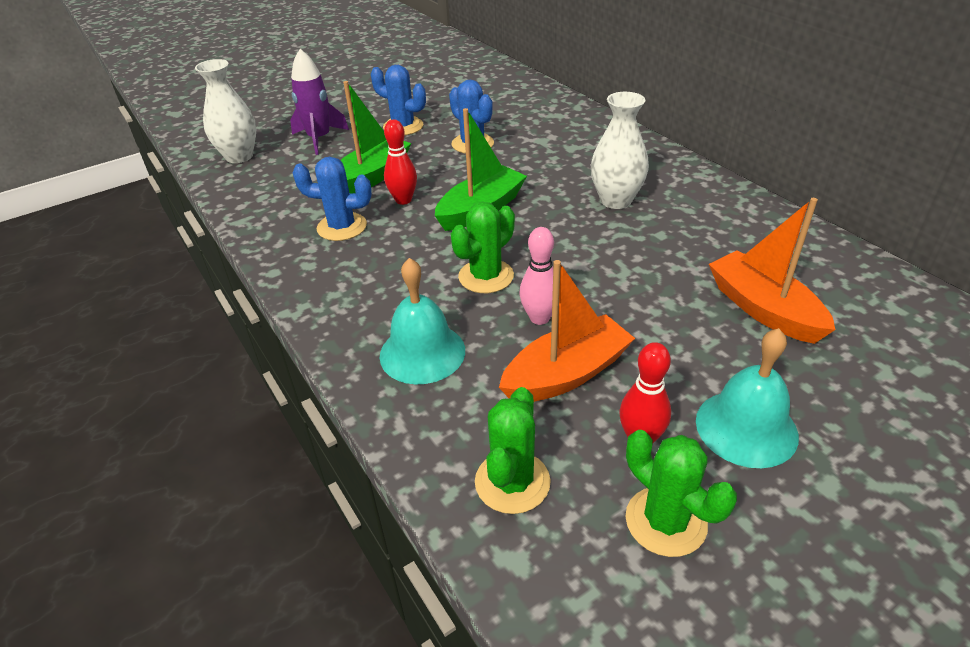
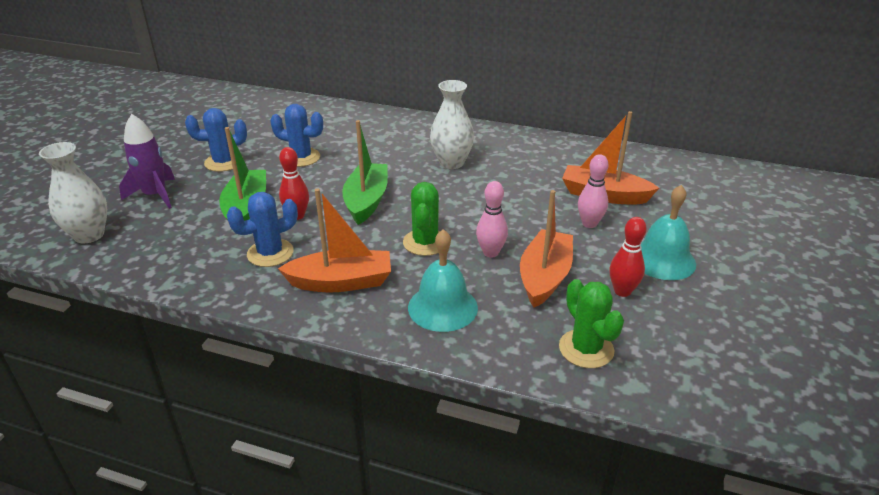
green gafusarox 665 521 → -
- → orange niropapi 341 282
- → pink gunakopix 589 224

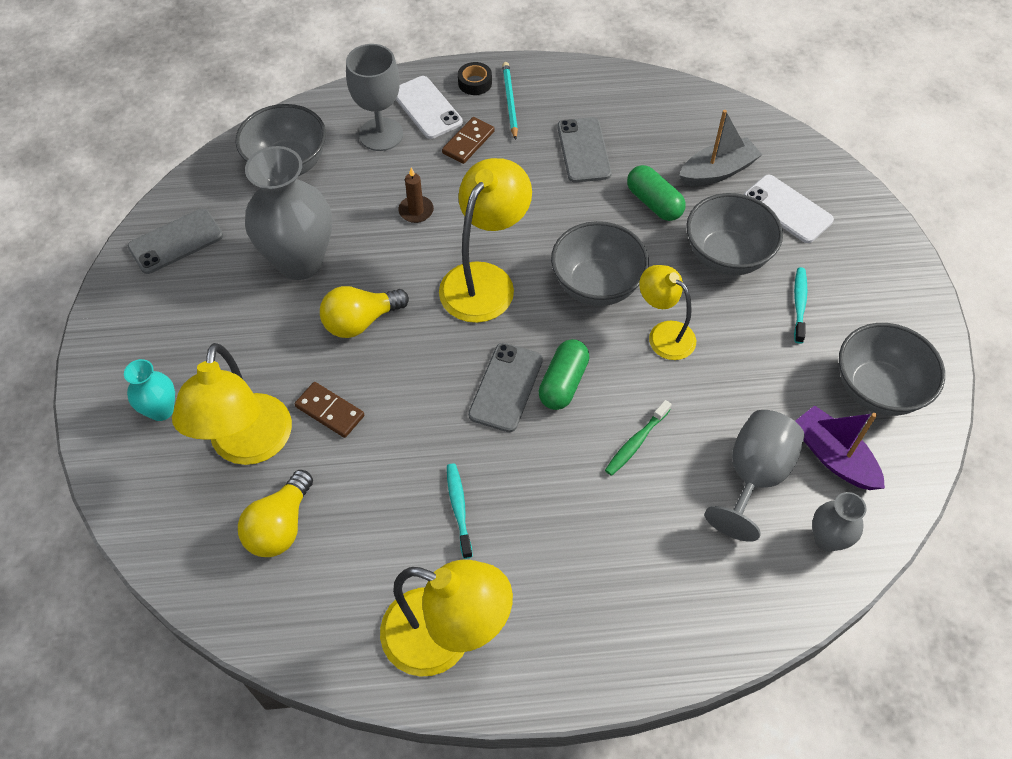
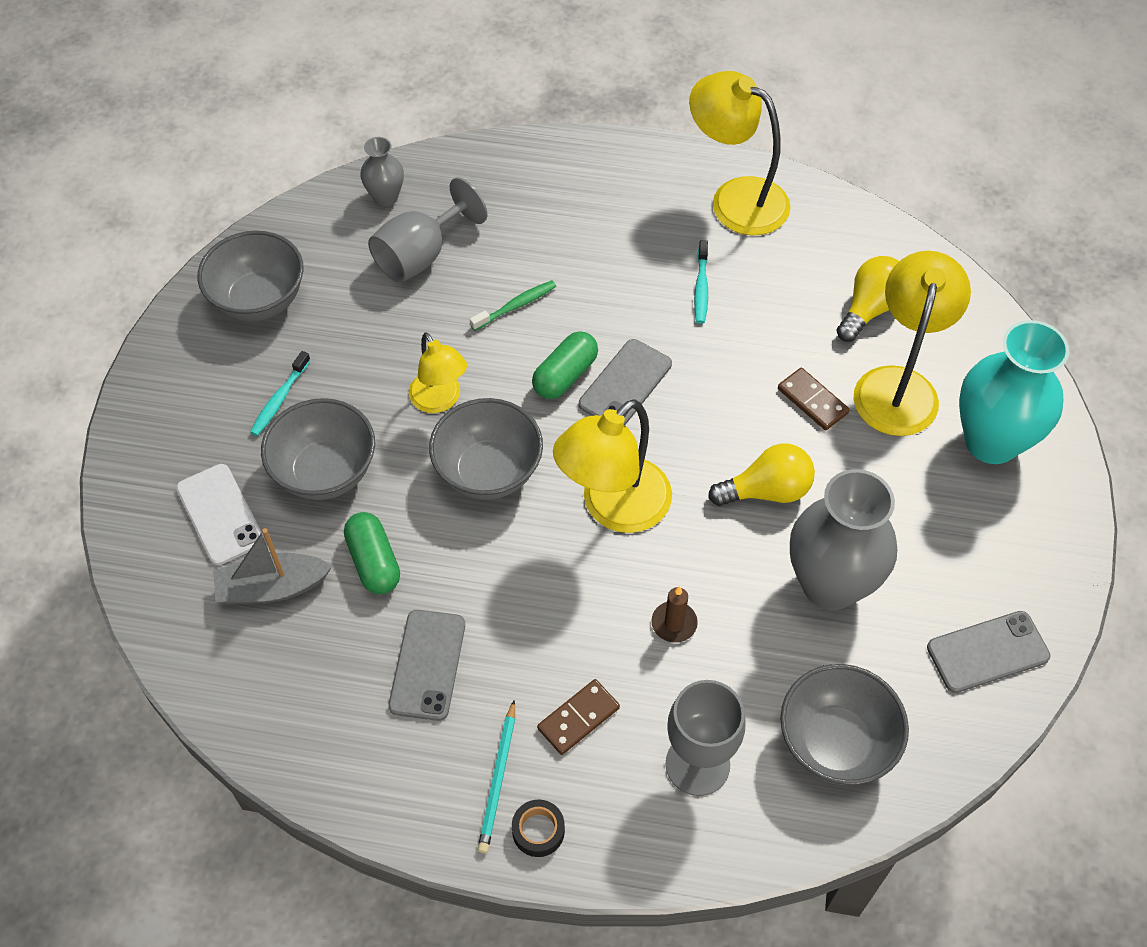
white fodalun 426 108 → -
purple niropapi 833 456 → -
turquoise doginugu 161 410 → turquoise doginugu 991 441, x2.02

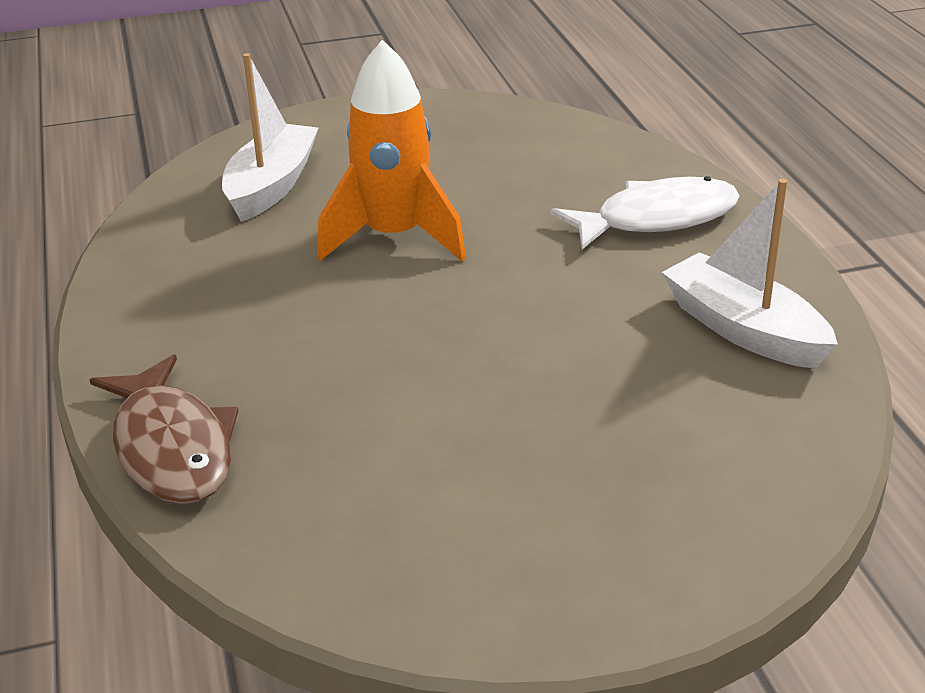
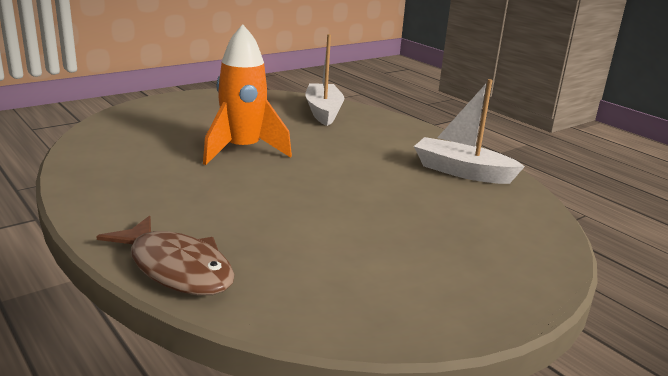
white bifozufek 656 219 → -
white niropapi 271 186 → white niropapi 323 112, shifted

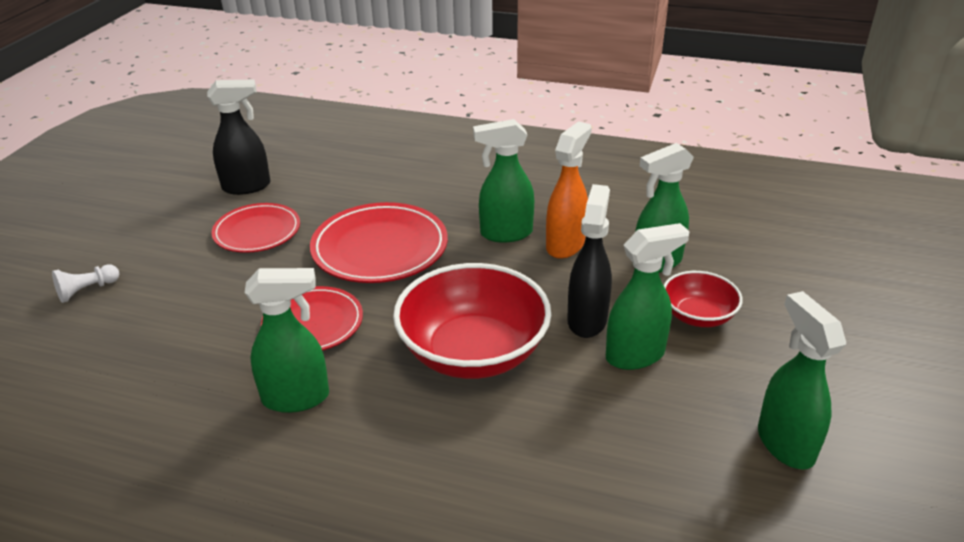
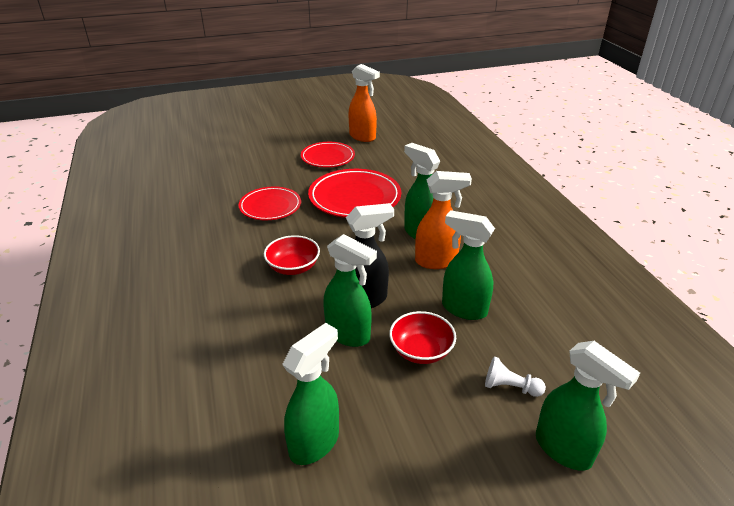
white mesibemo 87 290 → white mesibemo 510 387, shifted
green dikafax 297 398 → green dikafax 564 450, shifted
black dikafax 247 186 → orange dikafax 363 137
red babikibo 473 352 → red babikibo 293 267, x0.53

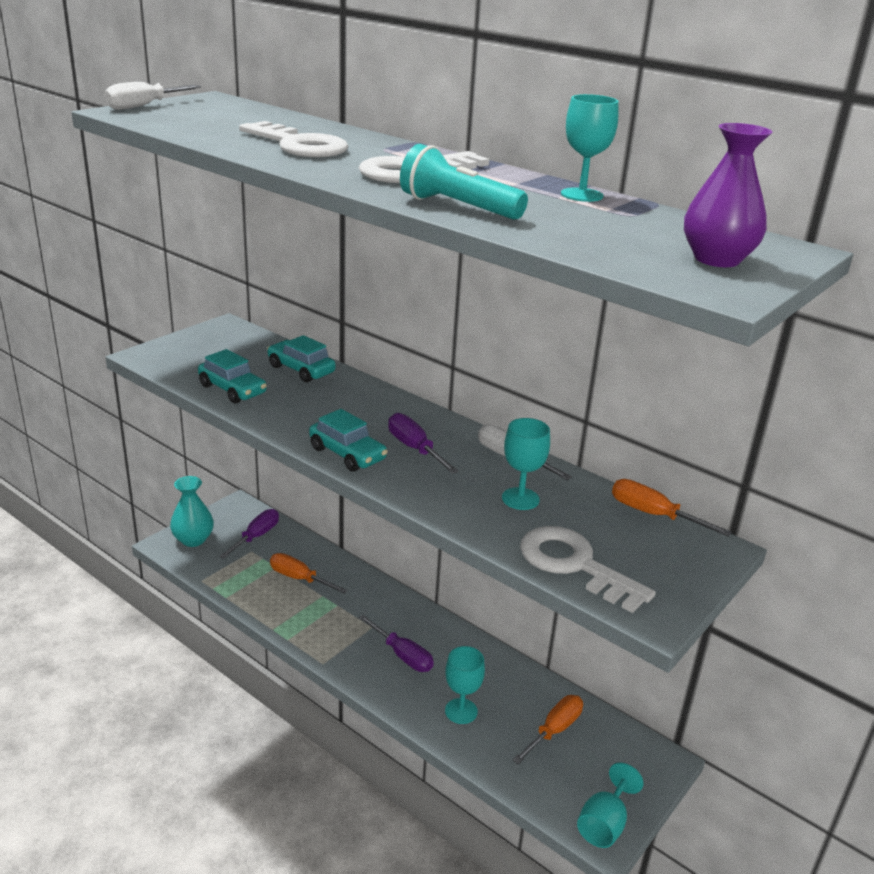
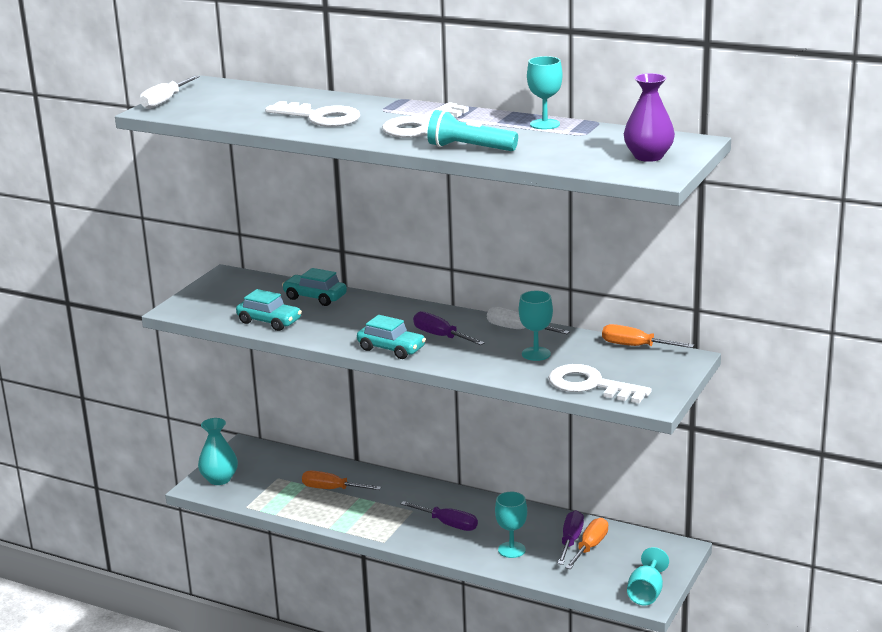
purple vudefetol 256 536 → purple vudefetol 570 540, shifted

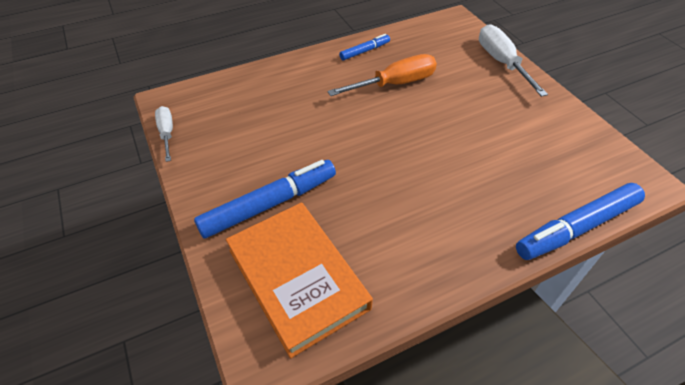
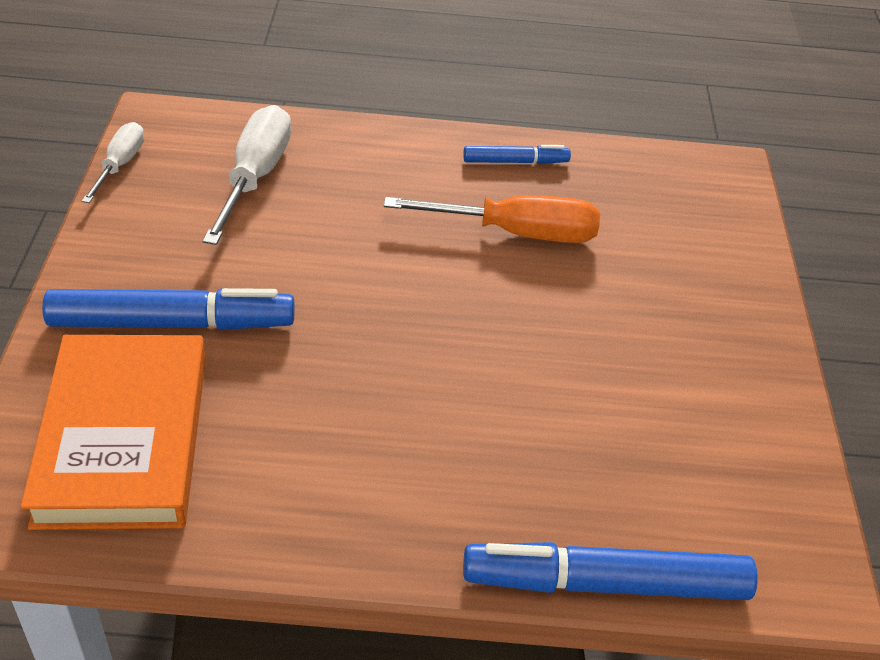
white vudefetol 501 62 → white vudefetol 255 176, shifted

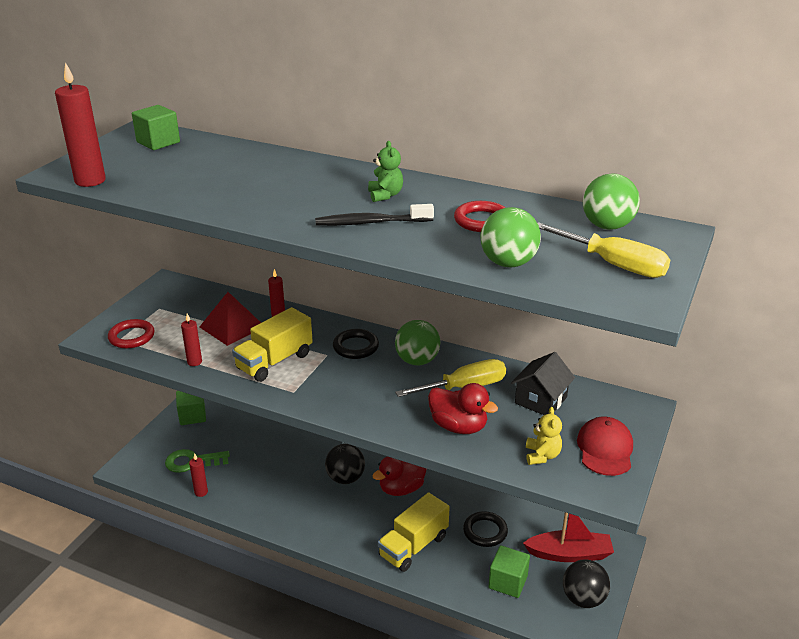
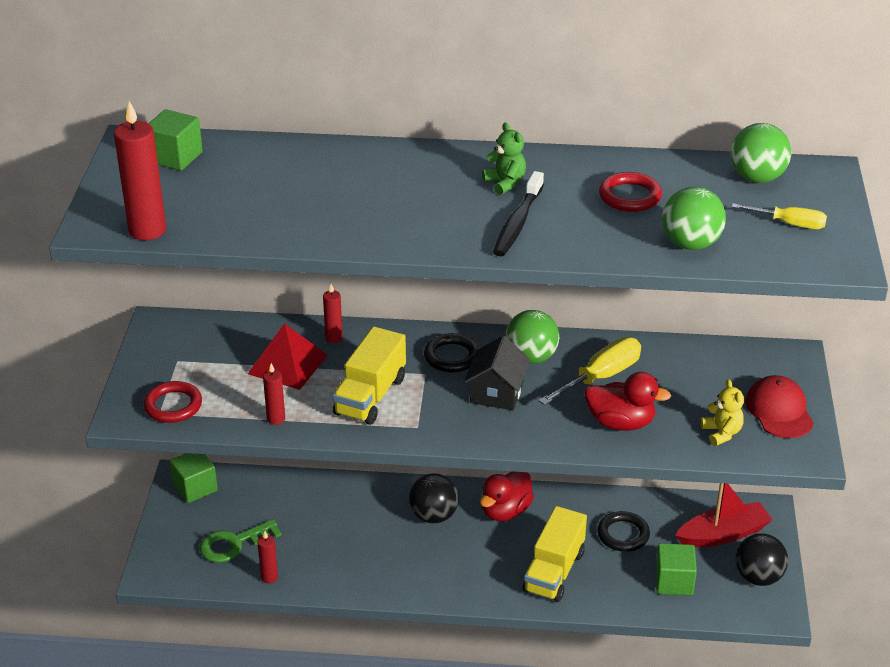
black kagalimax 540 400 → black kagalimax 496 392, shifted
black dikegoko 371 223 → black dikegoko 517 223, 45 degrees counterclockwise
yellow vudefetol 612 264 → yellow vudefetol 789 224, x0.62

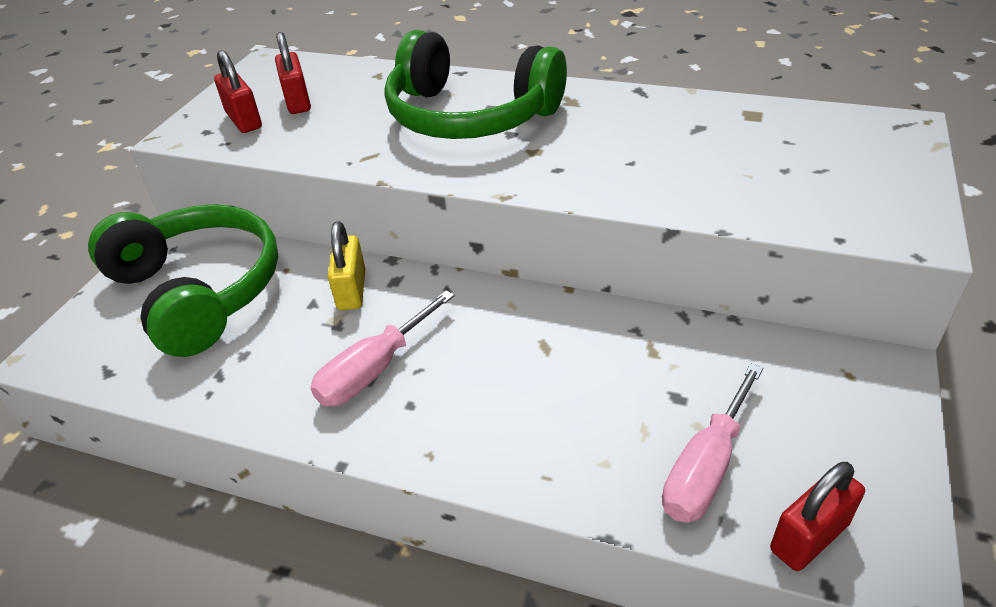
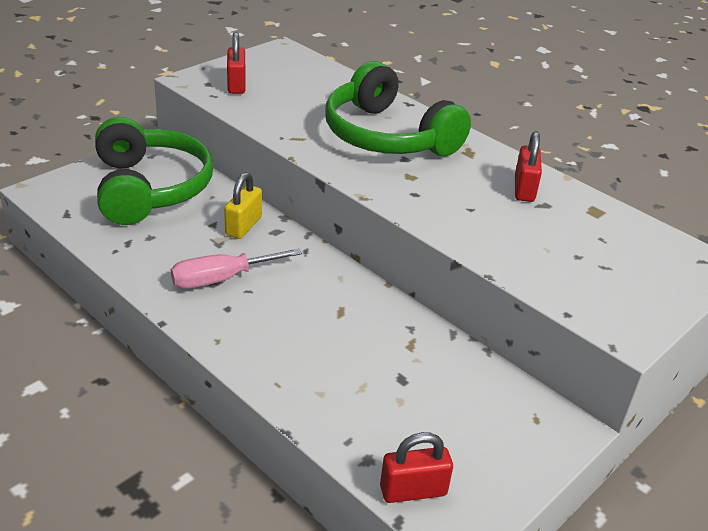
pink vudefetol 705 467 → -
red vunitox 297 102 → red vunitox 524 189, shifted

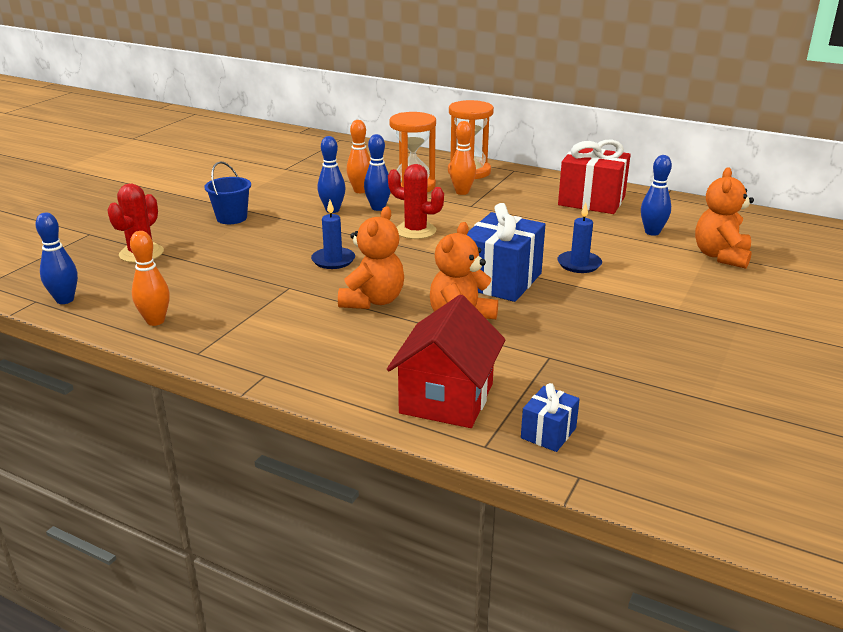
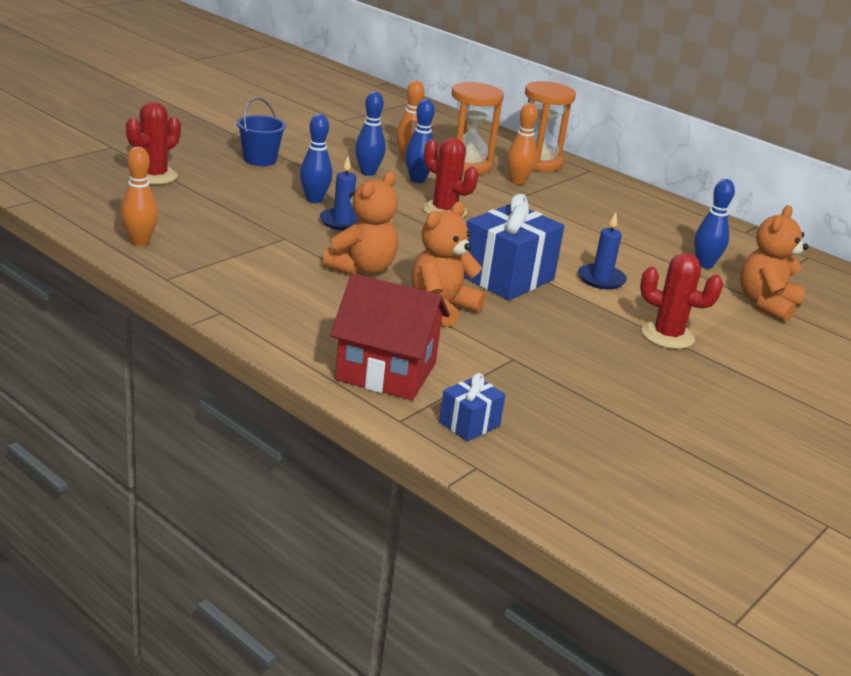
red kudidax 591 201 → -
- → red gafusarox 667 335
blue gunakopix 65 300 → blue gunakopix 314 200, shifted
red kagalimax 446 398 → red kagalimax 386 371, 75 degrees clockwise

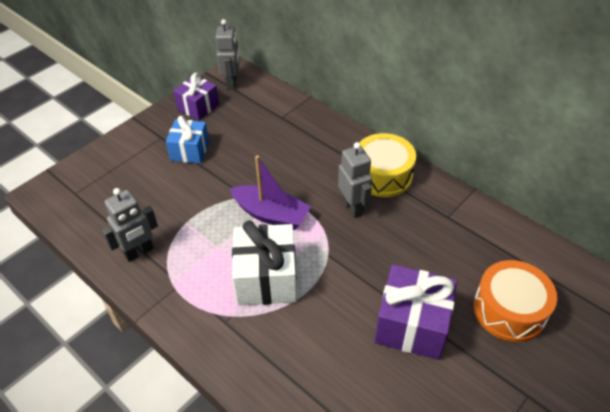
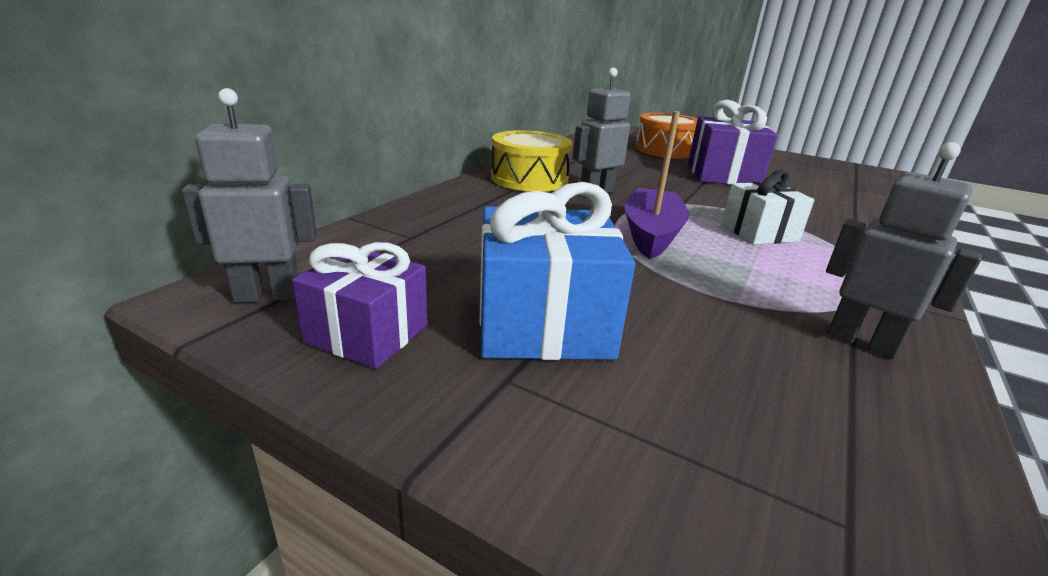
blue kudidax 190 151 → blue kudidax 543 324, x1.53
white kudidax 266 278 → white kudidax 759 232, x0.65

